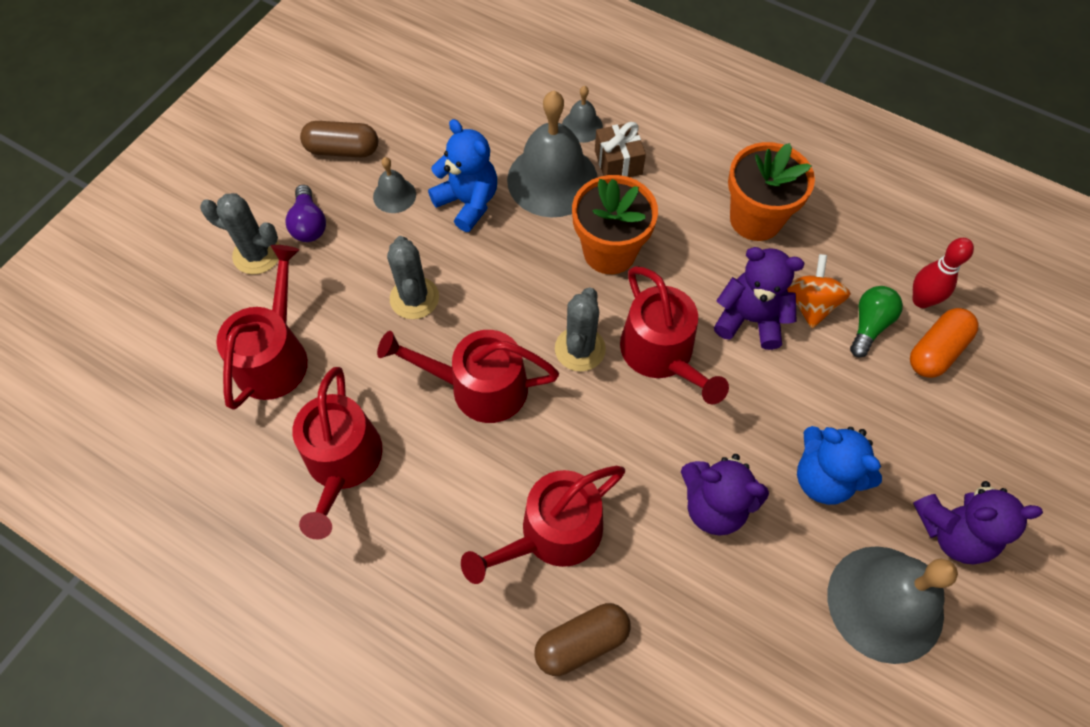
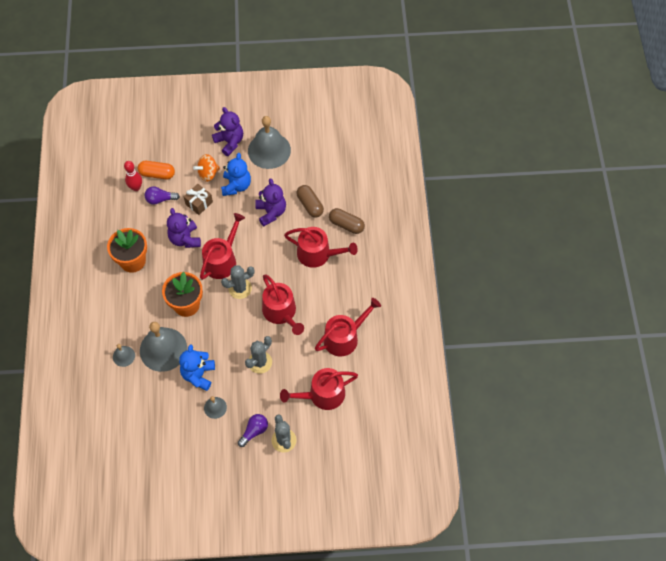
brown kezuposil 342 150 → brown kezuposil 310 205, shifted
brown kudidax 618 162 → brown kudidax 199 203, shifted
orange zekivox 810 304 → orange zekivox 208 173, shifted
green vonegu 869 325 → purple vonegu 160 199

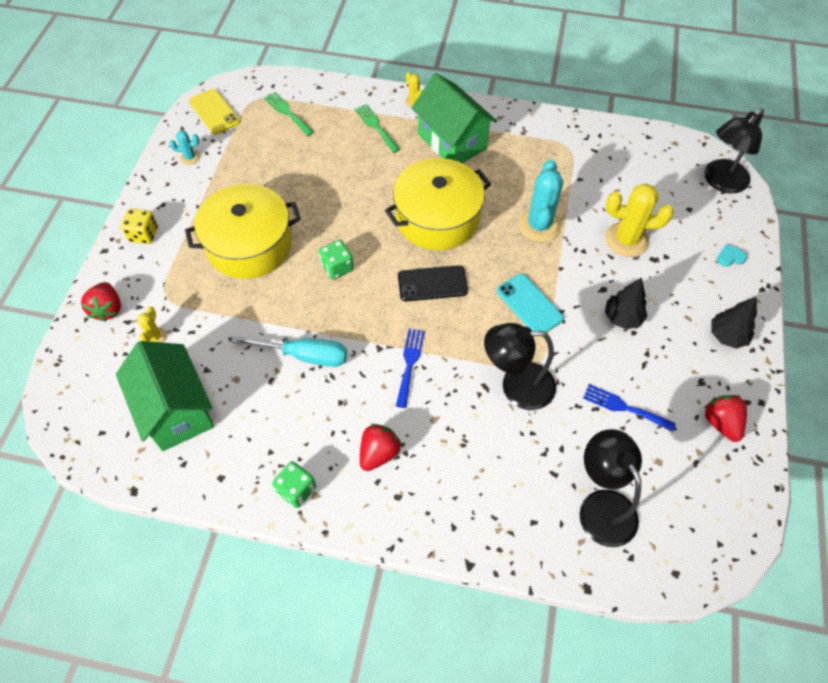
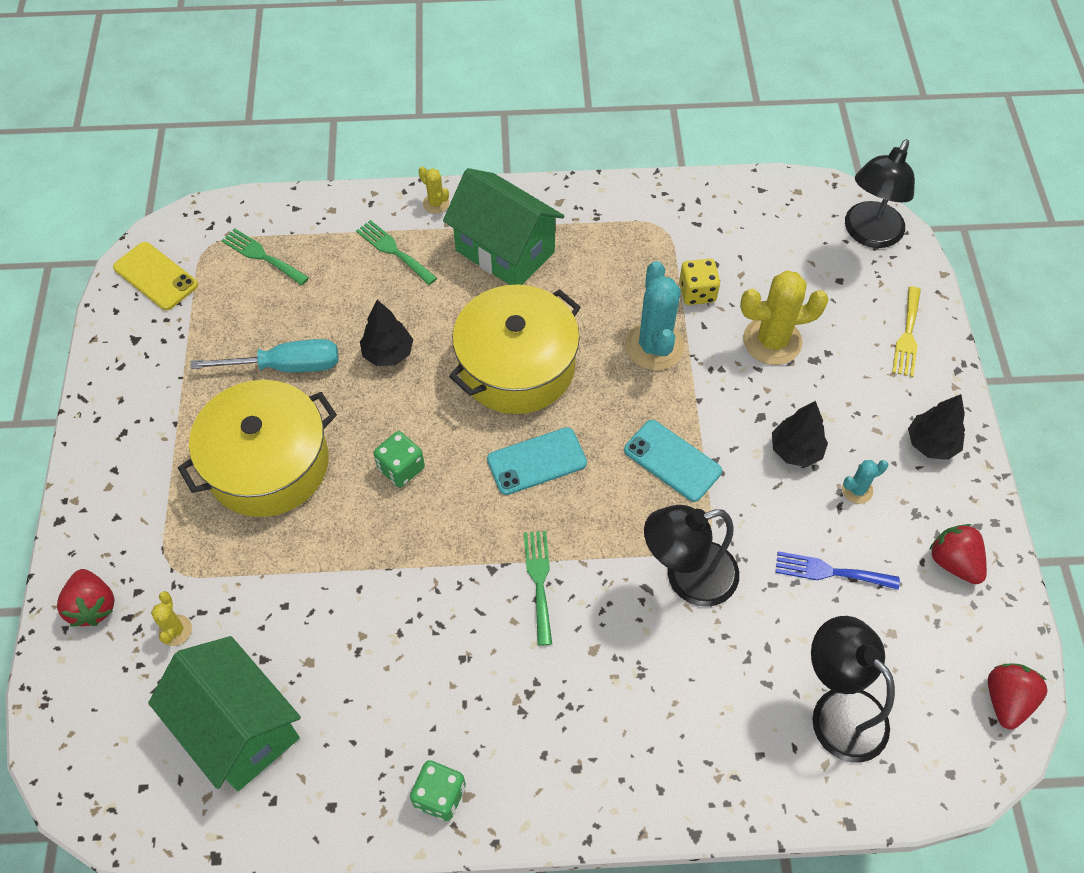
- → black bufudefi 388 353
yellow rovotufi 143 234 → yellow rovotufi 697 292, shifted
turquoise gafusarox 190 157 → turquoise gafusarox 857 490, shifted
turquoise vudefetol 306 356 → turquoise vudefetol 287 366, shifted
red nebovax 379 453 → red nebovax 1006 700, shifted
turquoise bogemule 730 257 → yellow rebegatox 907 335
blue rebegatox 409 363 → green rebegatox 539 581
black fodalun 432 284 → turquoise fodalun 537 461

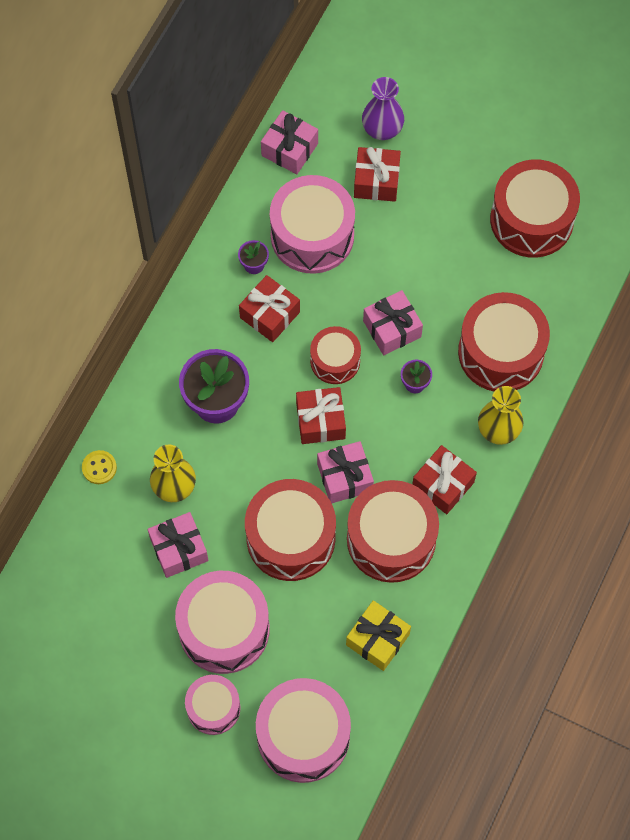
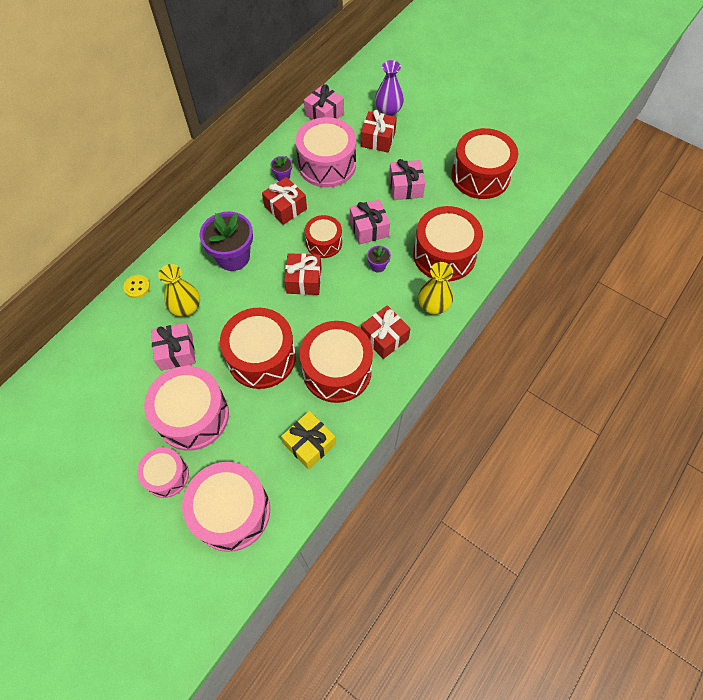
pink kudidax 345 477 → pink kudidax 405 187, shifted

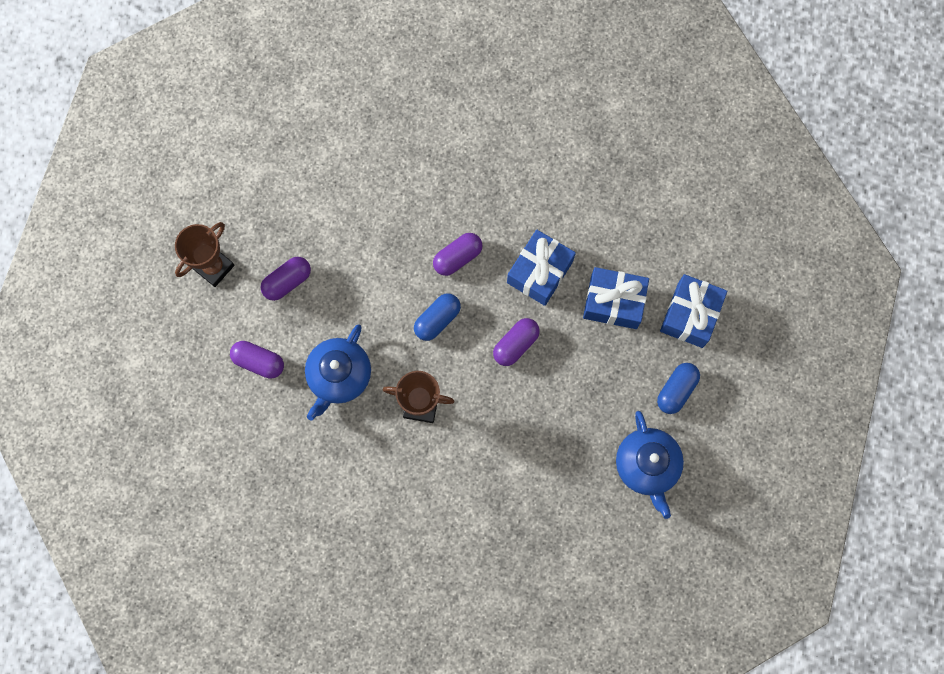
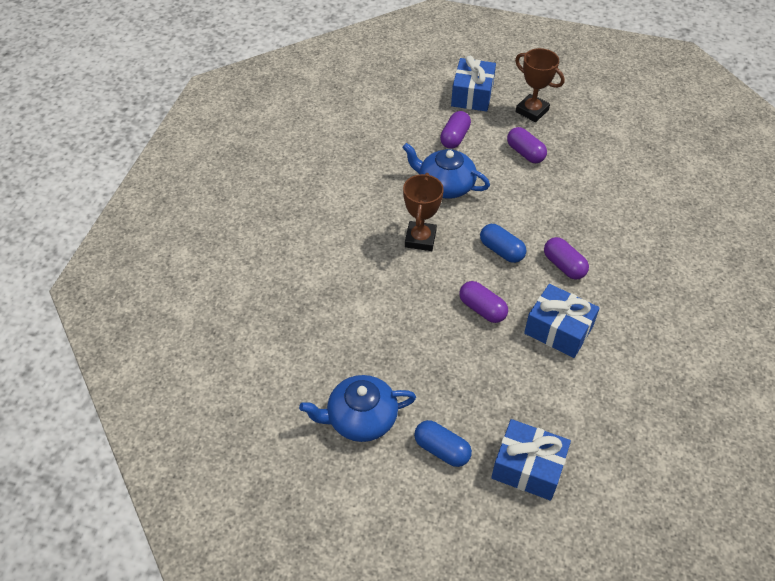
blue kudidax 613 302 → blue kudidax 472 95, shifted

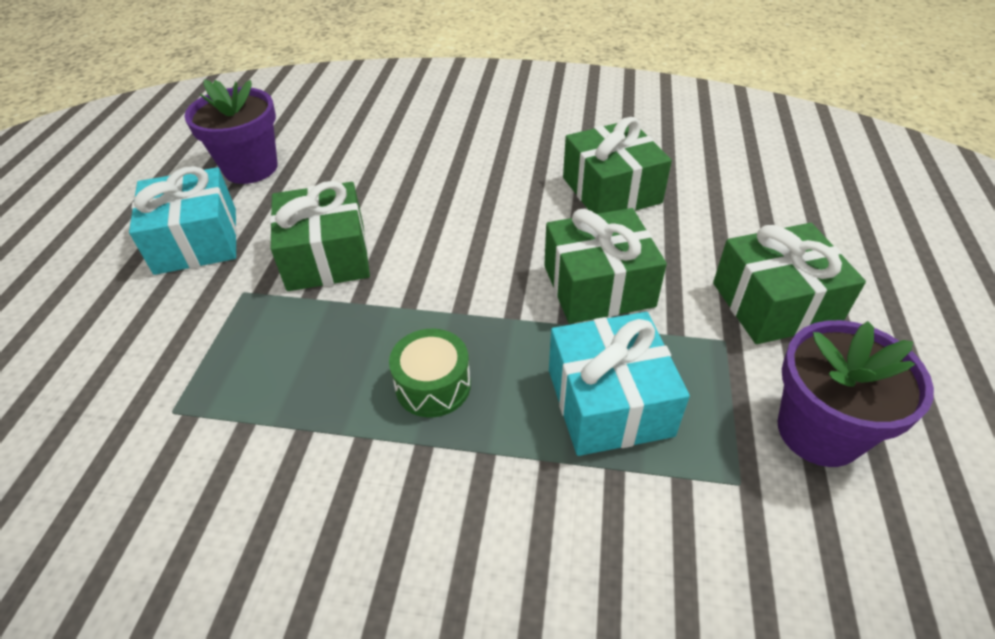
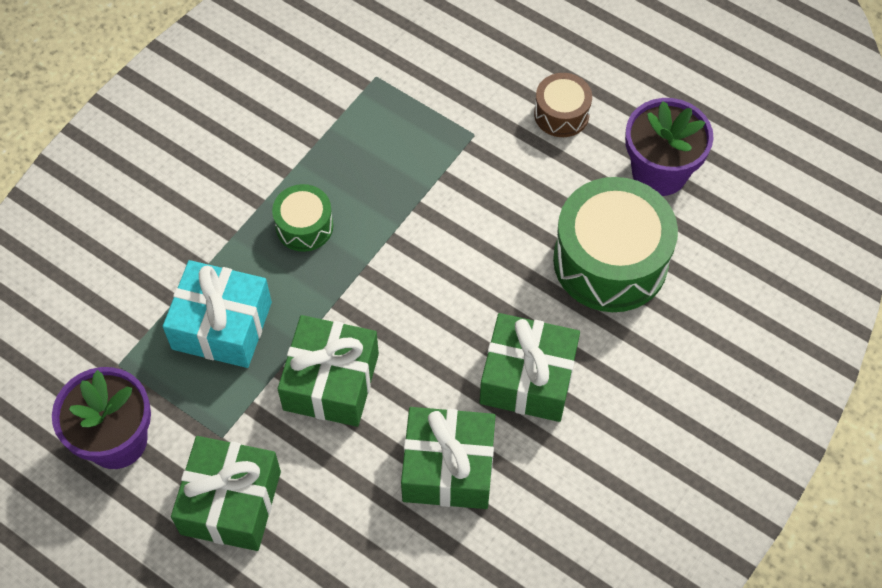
- → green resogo 610 261
green kudidax 327 256 → green kudidax 527 378, shifted
turquoise kudidax 197 240 → brown resogo 561 114

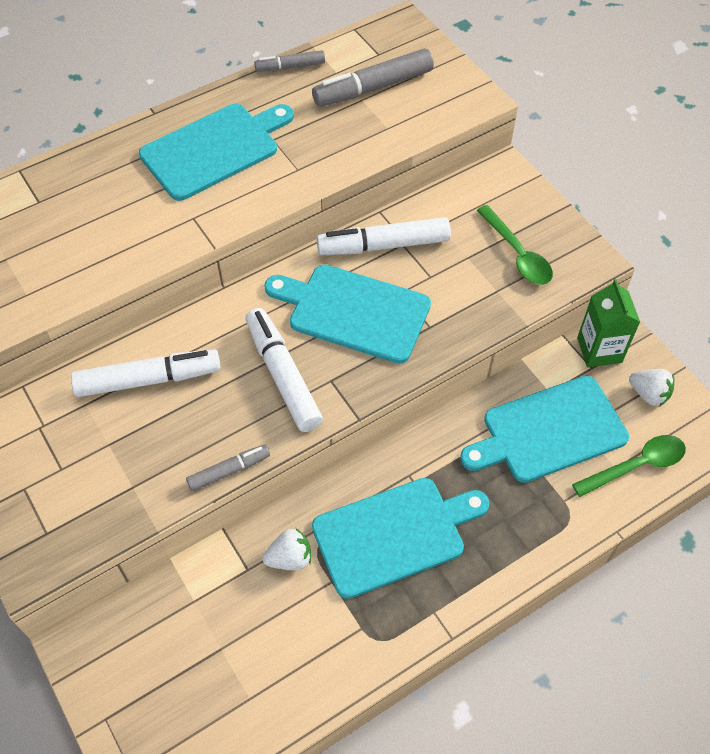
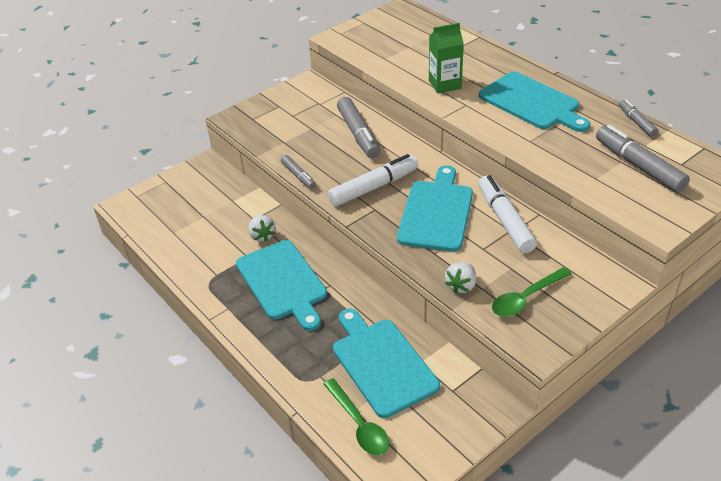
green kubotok 599 350 → green kubotok 445 84, shifted
white nebovax 648 394 → white nebovax 461 286, shifted
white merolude 149 380 → grey merolude 358 134

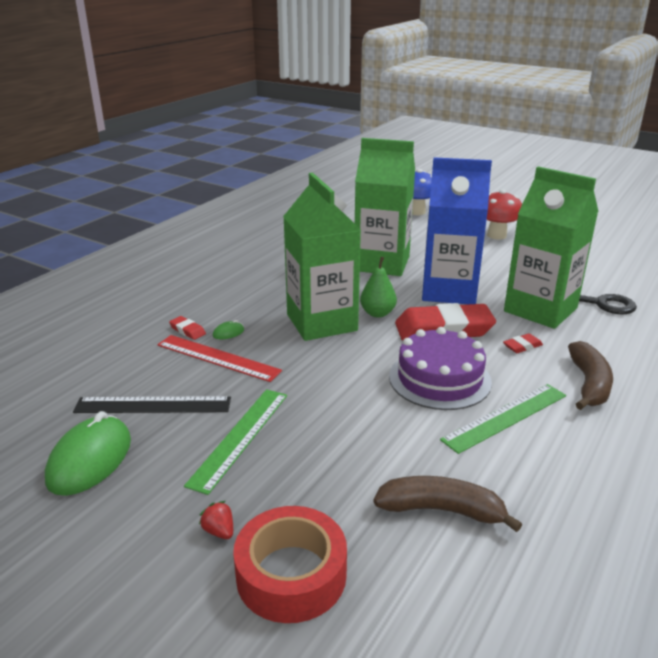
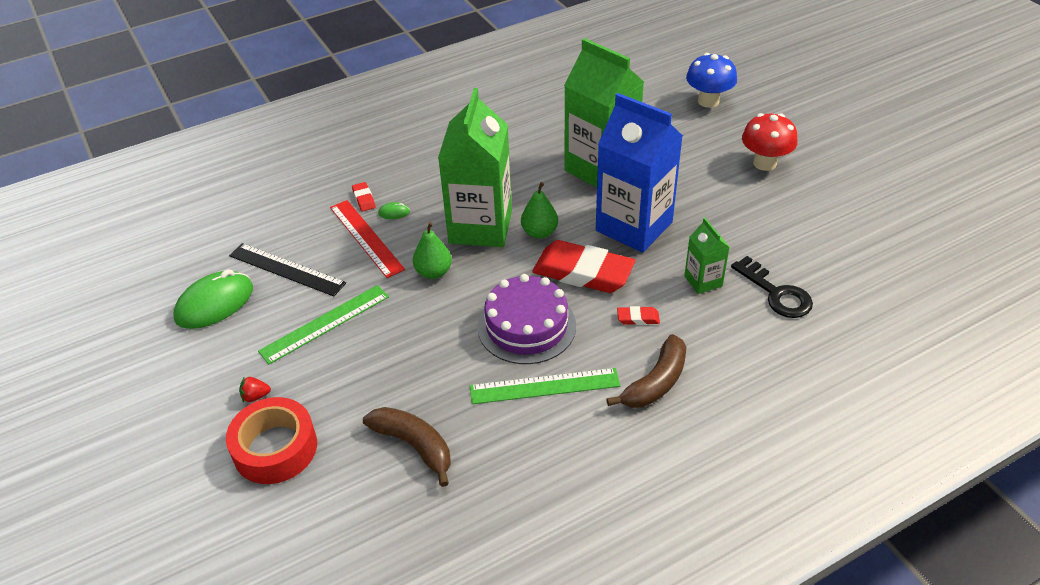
- → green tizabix 433 272
red nebovax 219 531 → red nebovax 255 396, 90 degrees counterclockwise
green kubotok 540 310 → green kubotok 703 281, x0.47

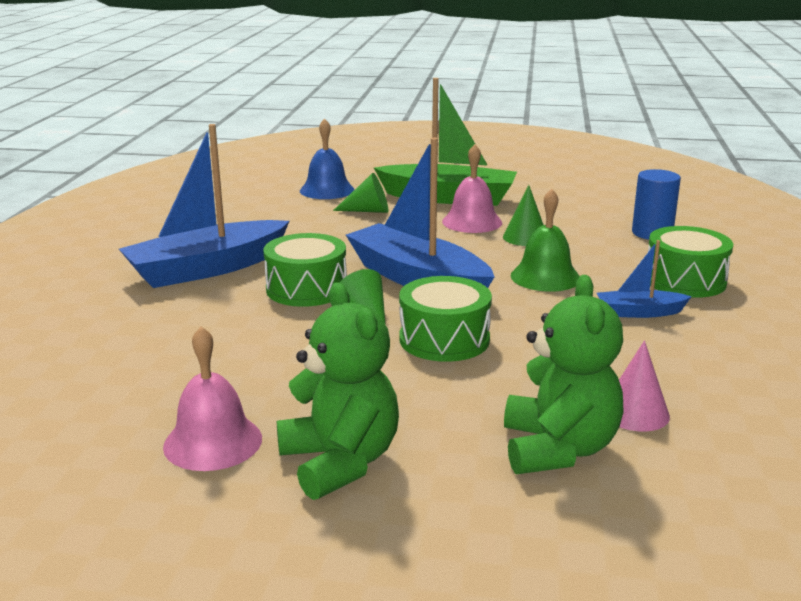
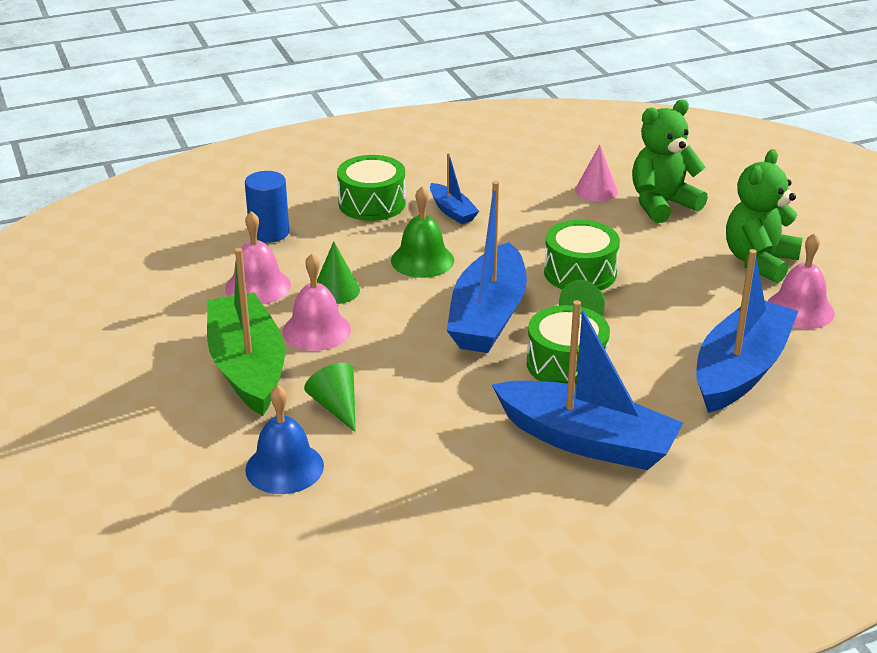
- → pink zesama 258 286
- → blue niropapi 740 370

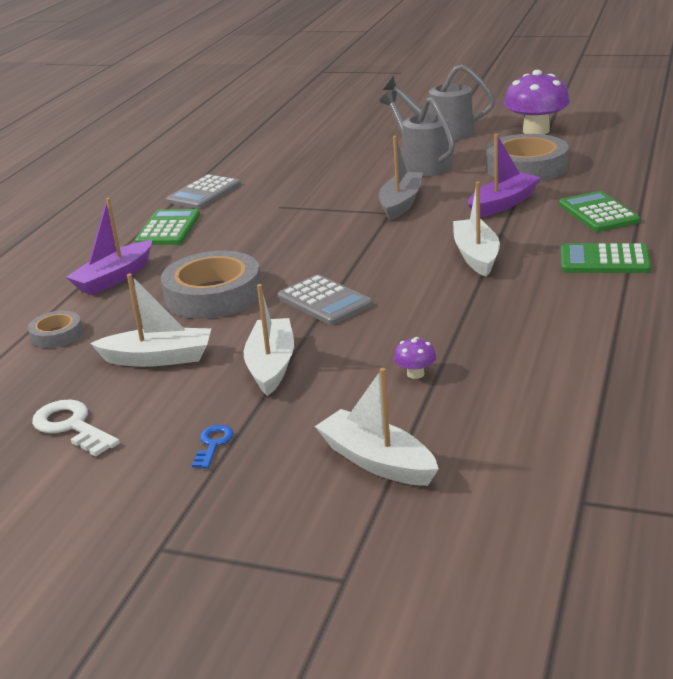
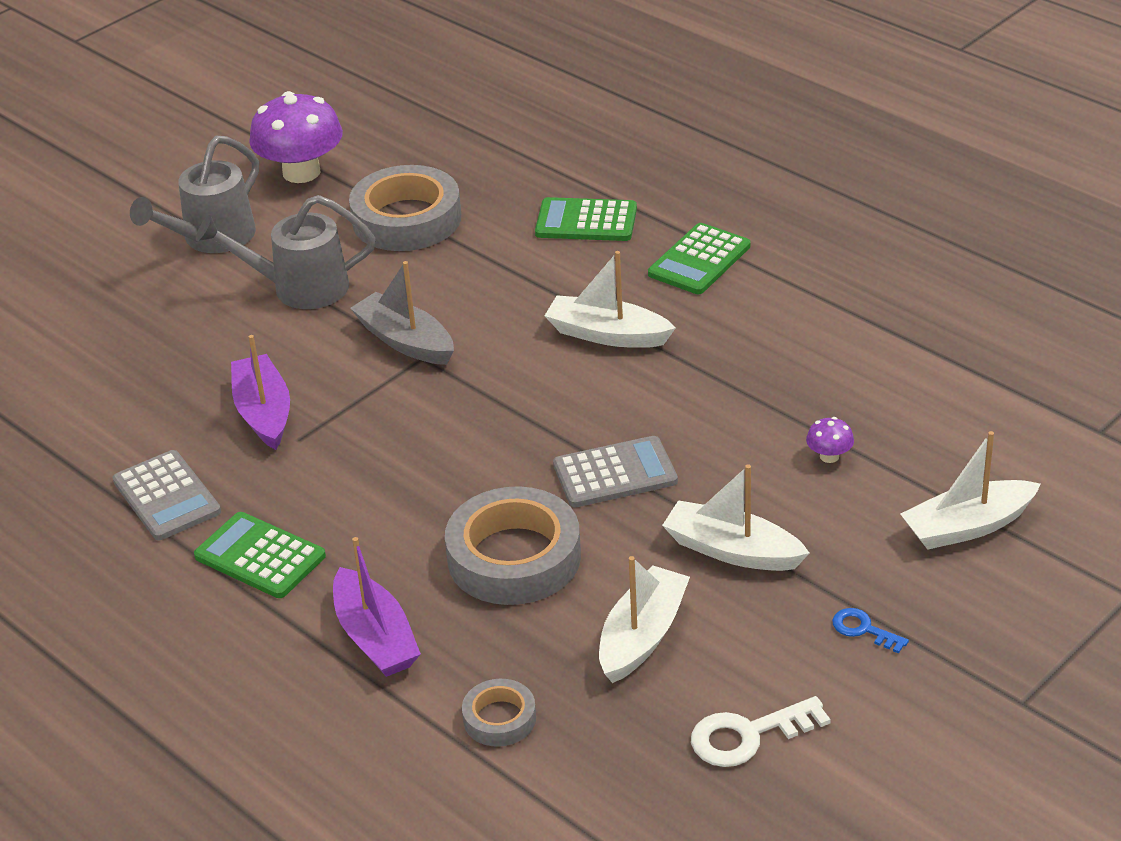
purple niropapi 503 204 → purple niropapi 263 413, shifted

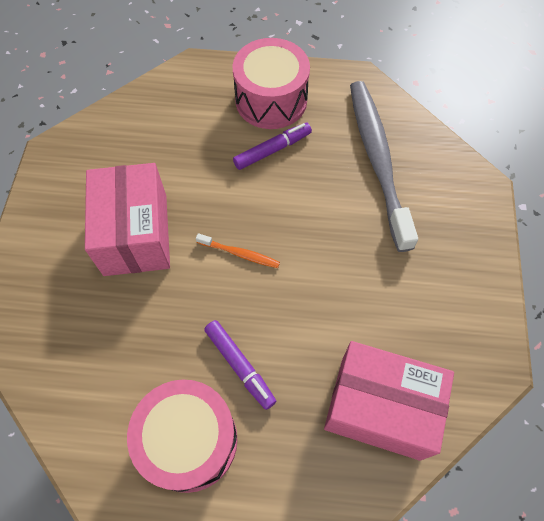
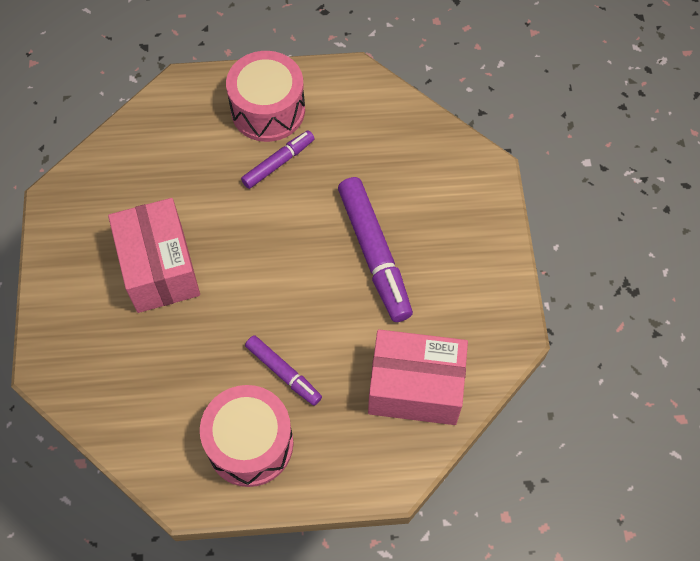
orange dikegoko 240 254 → -
grey dikegoko 377 160 → -
- → purple merolude 374 253

